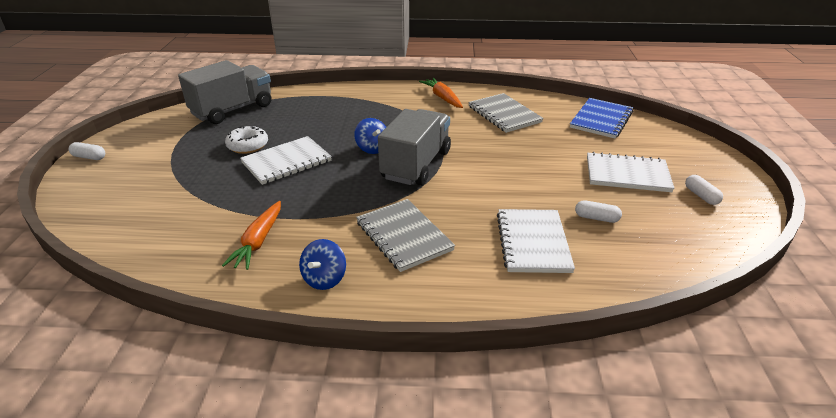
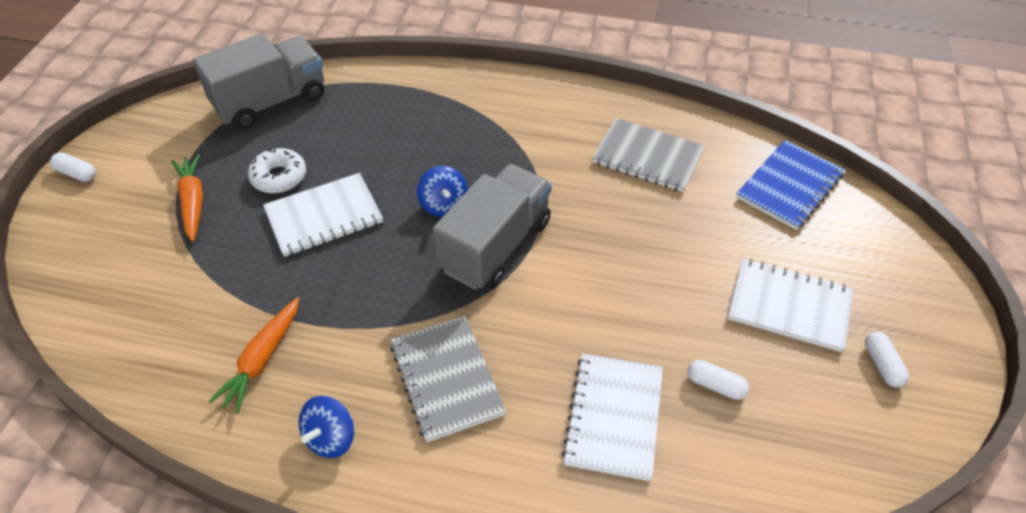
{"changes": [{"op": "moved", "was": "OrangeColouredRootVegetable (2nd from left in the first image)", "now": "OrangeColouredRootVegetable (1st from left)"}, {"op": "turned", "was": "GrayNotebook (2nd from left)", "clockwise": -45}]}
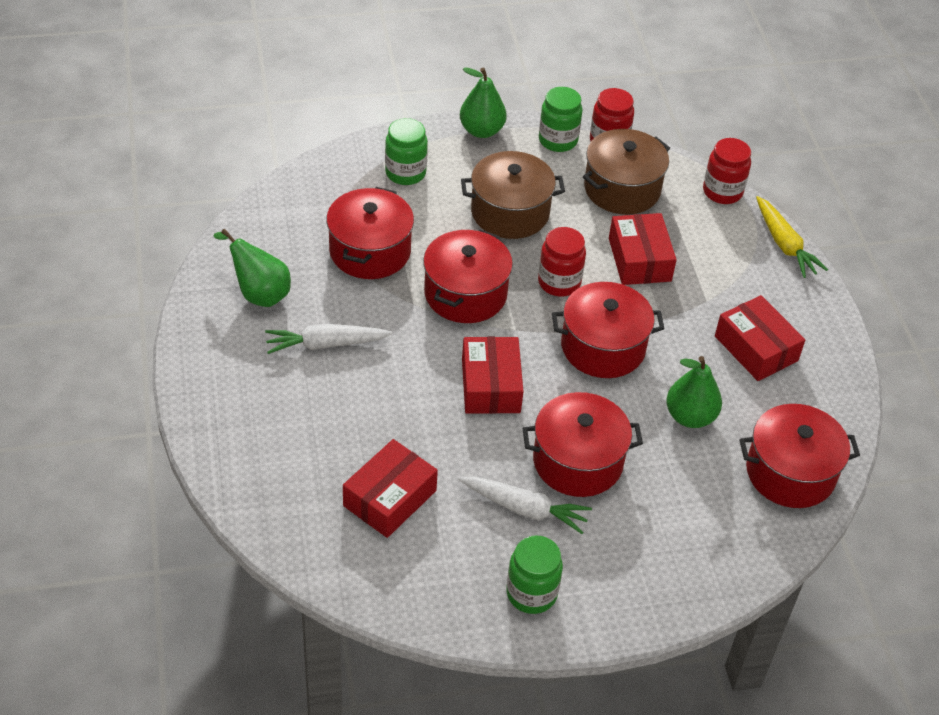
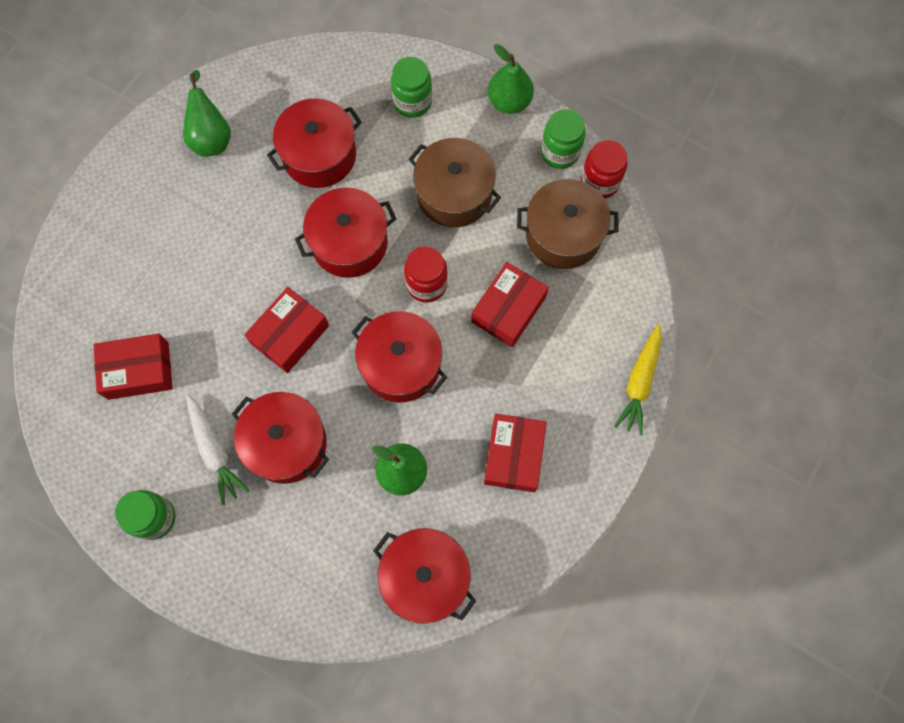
{"changes": [{"op": "removed", "was": "WhiteRootVegetable (1st from left)"}, {"op": "removed", "was": "RedJar (3rd from left)"}]}
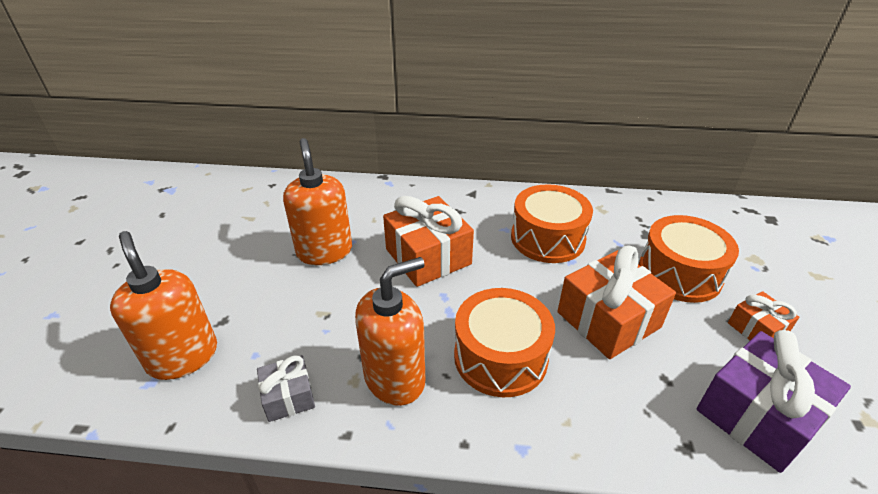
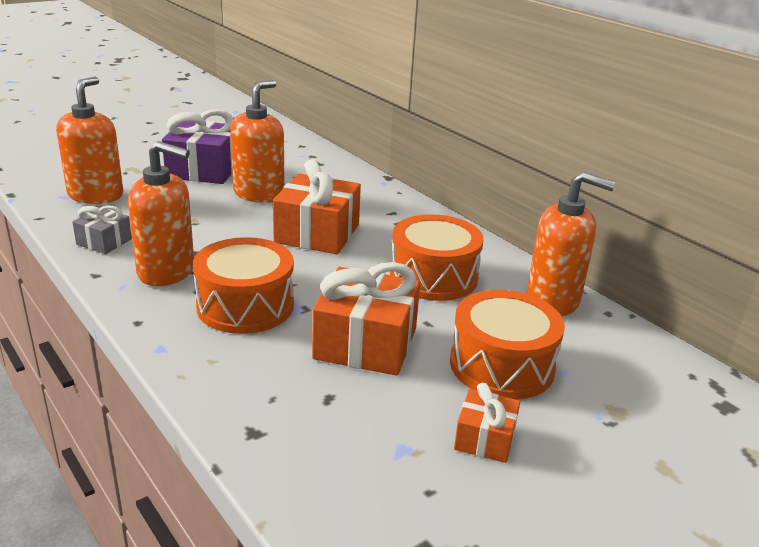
{"changes": [{"op": "added", "now": "OrangeColouredSoapDispenser (4th from left)"}, {"op": "moved", "was": "VioletGift"}]}
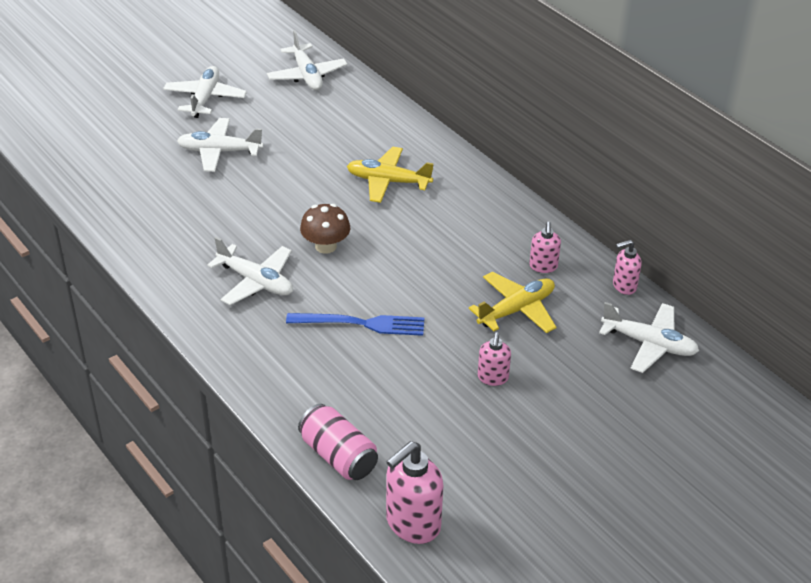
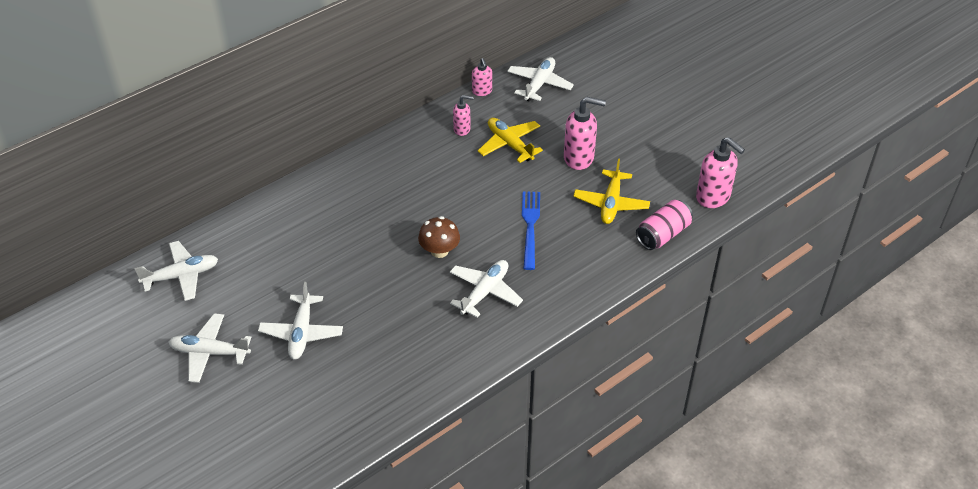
{"changes": [{"op": "moved", "was": "GoldenAeroplane (1st from left in the first image)", "now": "GoldenAeroplane (2nd from left)"}, {"op": "resized", "was": "RosySoapDispenser (2nd from left in the first image)", "ratio": 1.75}]}
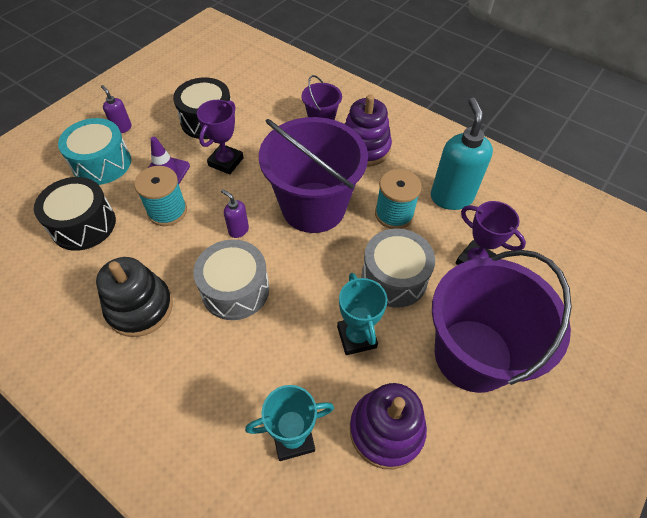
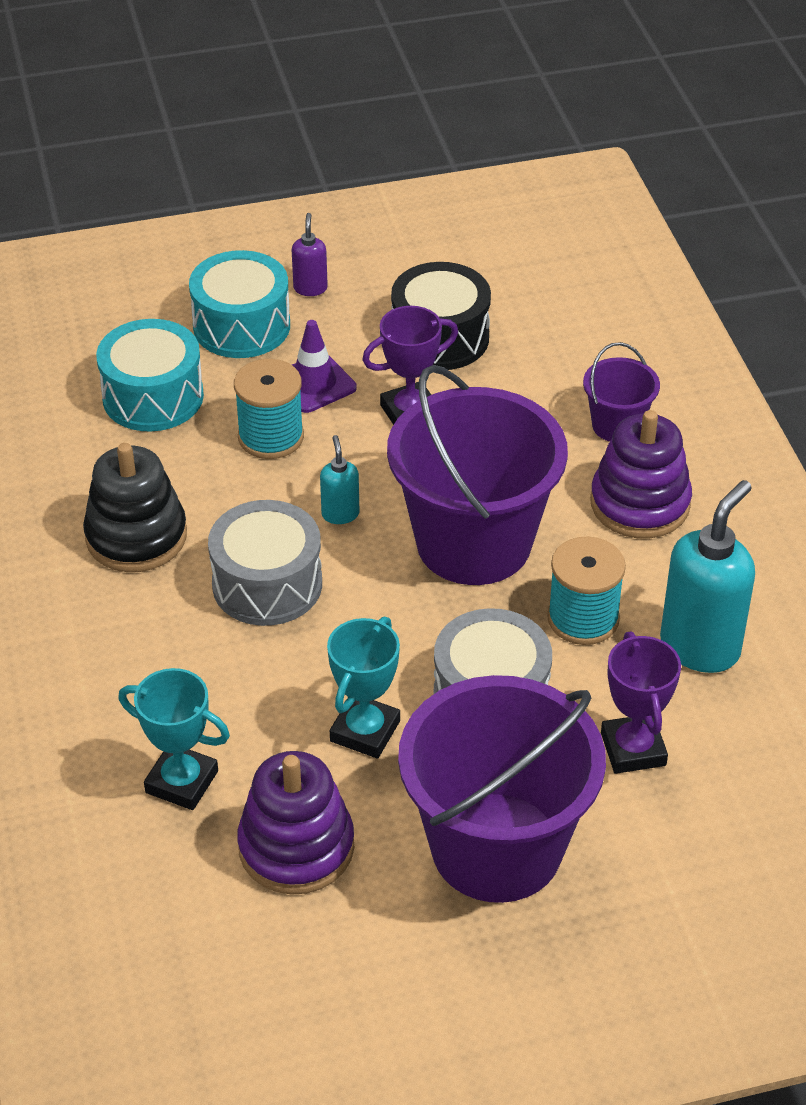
{"changes": [{"op": "recoloured", "was": "EbonyDrum (1st from left)", "now": "AquaDrum (1st from left)"}, {"op": "recoloured", "was": "VioletSoapDispenser (2nd from left)", "now": "AquaSoapDispenser (1st from left)"}]}
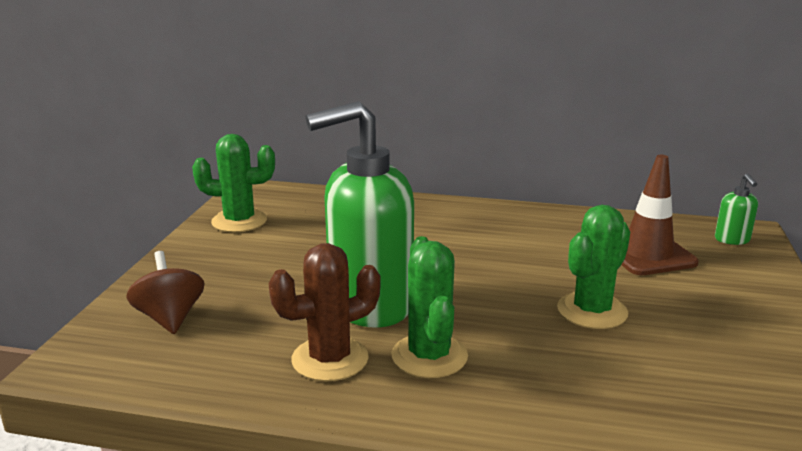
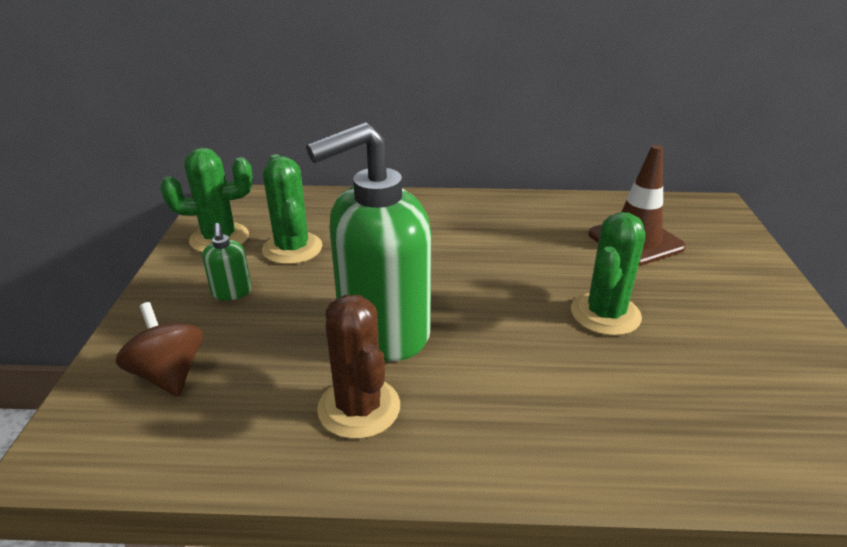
{"changes": [{"op": "moved", "was": "EmeraldCactus (2nd from left)"}, {"op": "moved", "was": "EmeraldSoapDispenser (2nd from left in the first image)", "now": "EmeraldSoapDispenser (1st from left)"}, {"op": "turned", "was": "RussetCactus", "clockwise": -75}]}
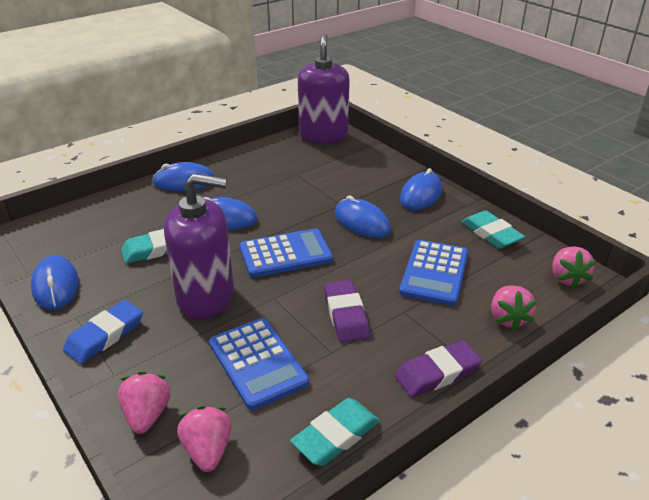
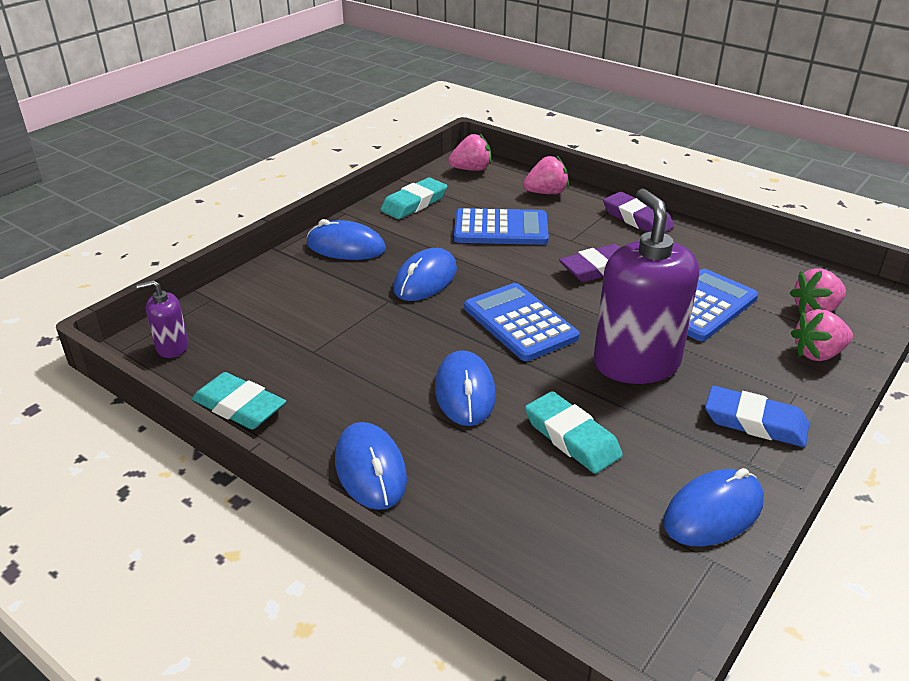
{"changes": [{"op": "moved", "was": "AquaPencilEraser (2nd from left in the first image)", "now": "AquaPencilEraser (1st from left)"}, {"op": "resized", "was": "VioletSoapDispenser (2nd from left in the first image)", "ratio": 0.46}]}
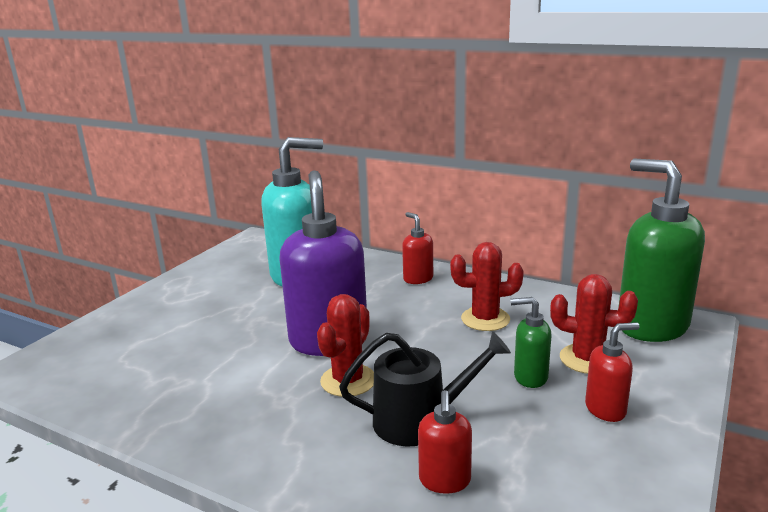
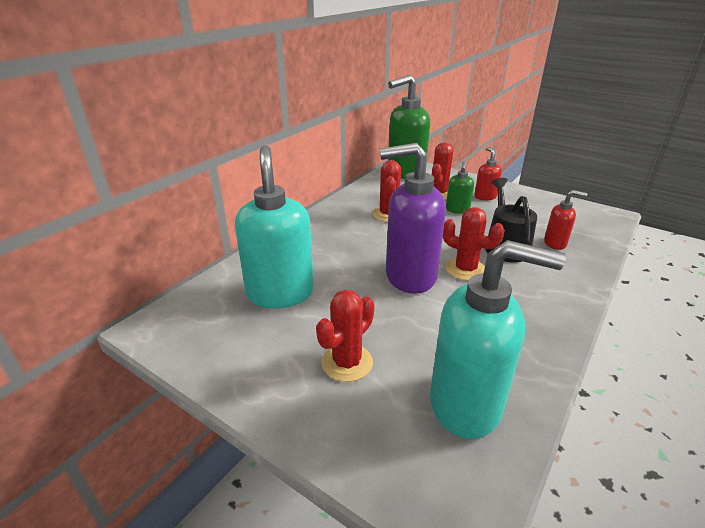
{"changes": [{"op": "removed", "was": "RedSoapDispenser (1st from left)"}, {"op": "added", "now": "RedCactus (1st from left)"}, {"op": "added", "now": "AquaSoapDispenser (2nd from left)"}]}
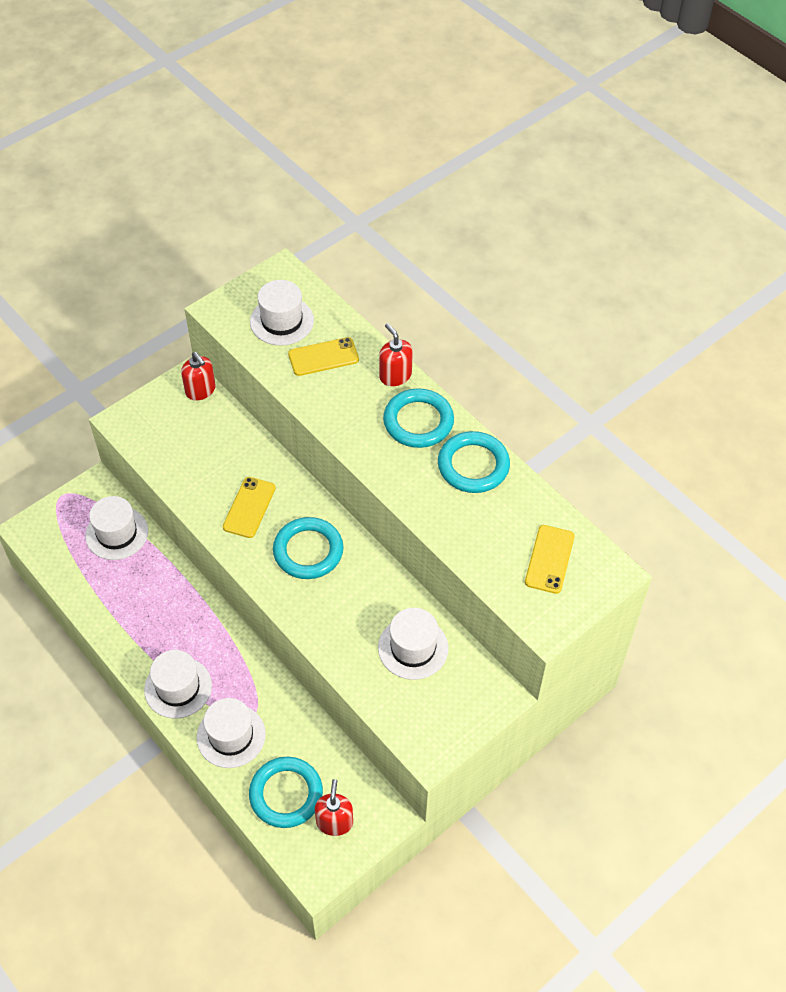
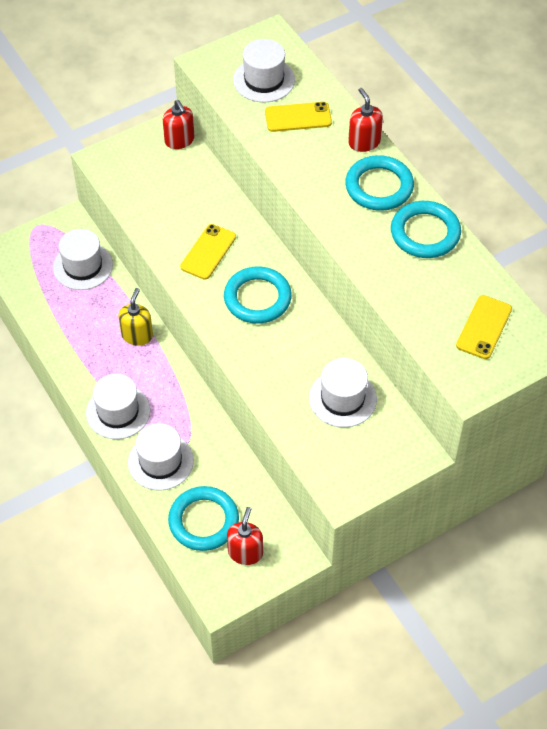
{"changes": [{"op": "added", "now": "GoldenSoapDispenser"}]}
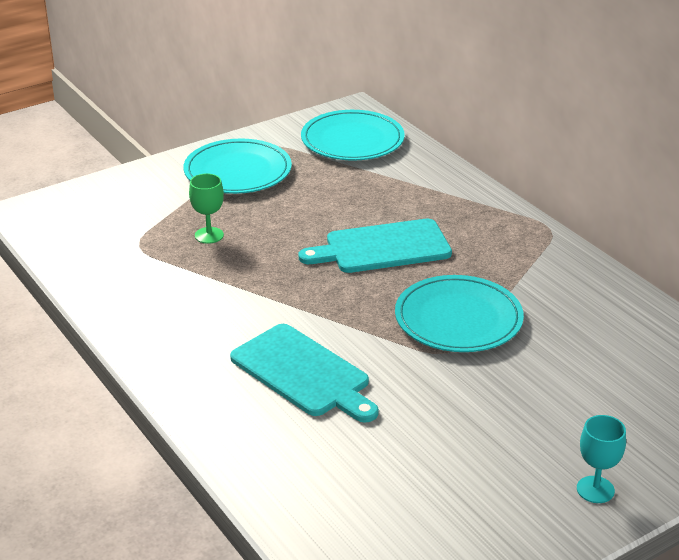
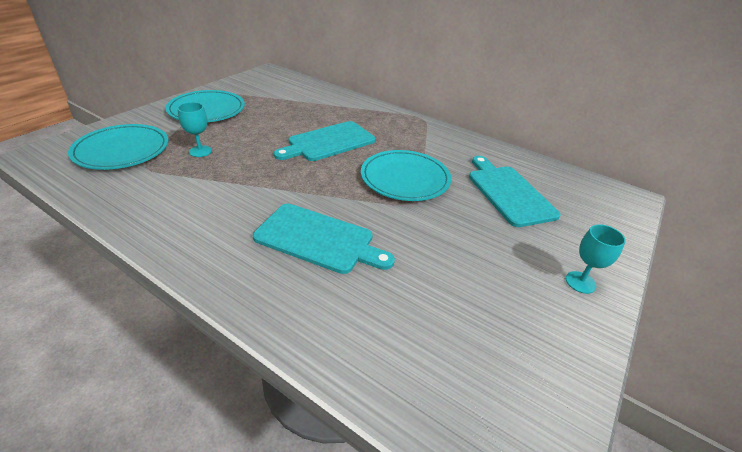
{"changes": [{"op": "added", "now": "AquaBreadBoard (3rd from left)"}, {"op": "moved", "was": "AquaFlatDish (2nd from left in the first image)", "now": "AquaFlatDish (1st from left)"}, {"op": "recoloured", "was": "EmeraldGoblet", "now": "AquaGoblet (1st from left)"}]}
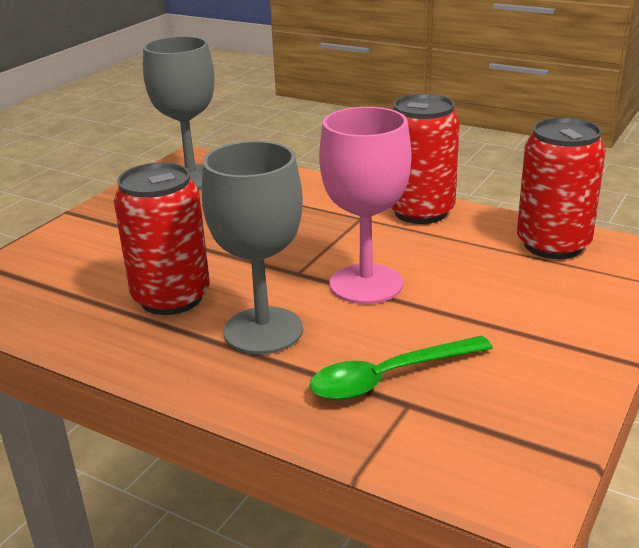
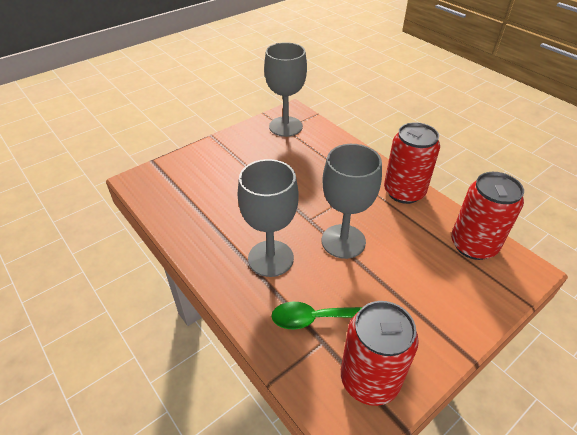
{"changes": [{"op": "moved", "was": "RedTin (1st from left)"}, {"op": "recoloured", "was": "RosyGoblet", "now": "GrayGoblet (3rd from left)"}]}
